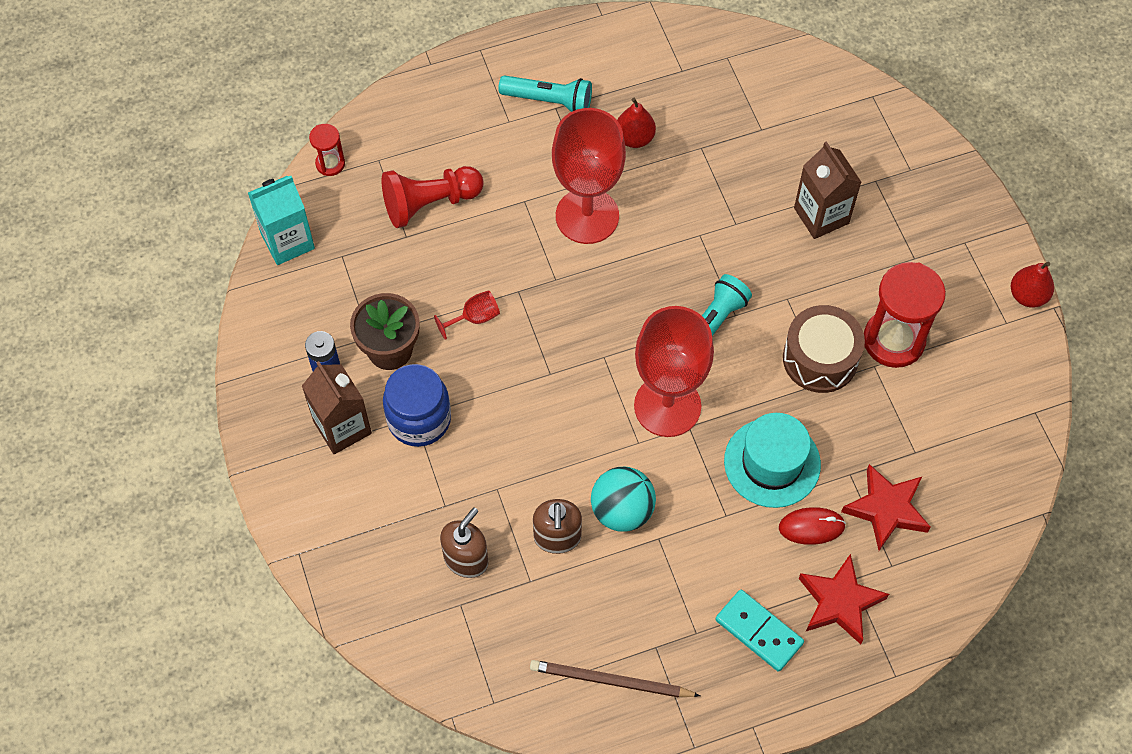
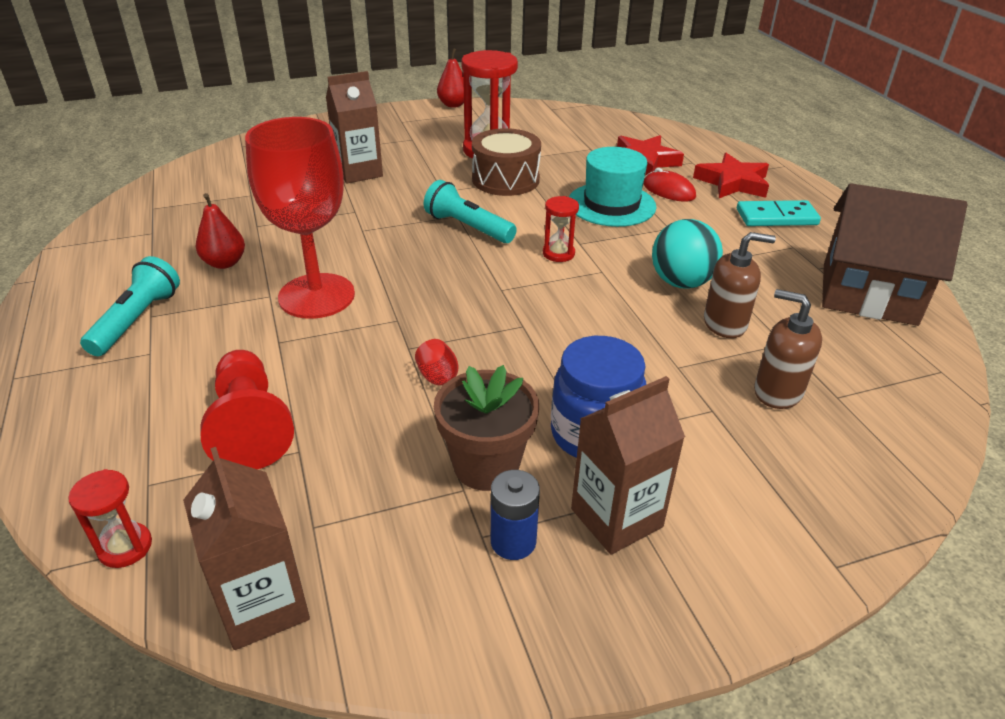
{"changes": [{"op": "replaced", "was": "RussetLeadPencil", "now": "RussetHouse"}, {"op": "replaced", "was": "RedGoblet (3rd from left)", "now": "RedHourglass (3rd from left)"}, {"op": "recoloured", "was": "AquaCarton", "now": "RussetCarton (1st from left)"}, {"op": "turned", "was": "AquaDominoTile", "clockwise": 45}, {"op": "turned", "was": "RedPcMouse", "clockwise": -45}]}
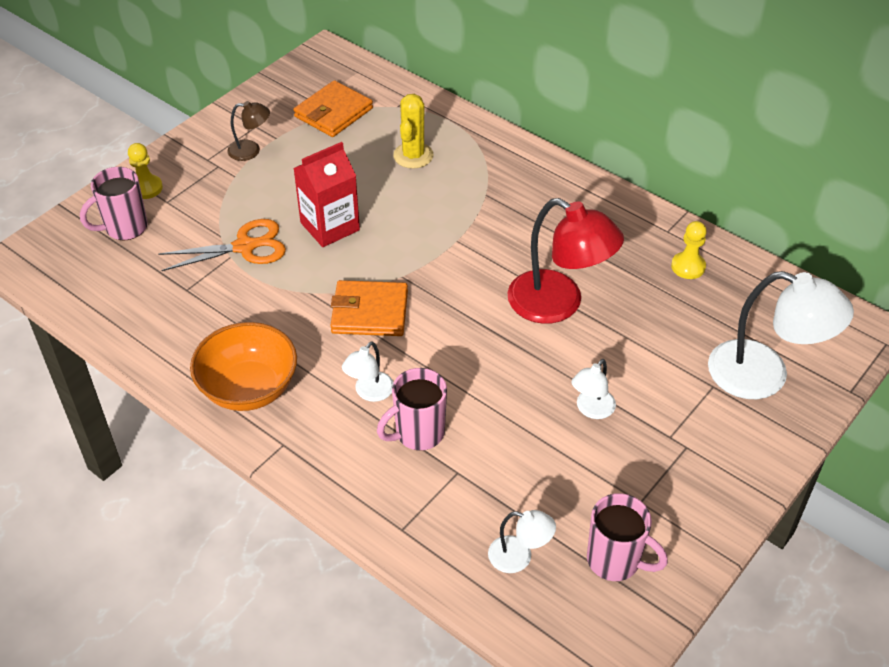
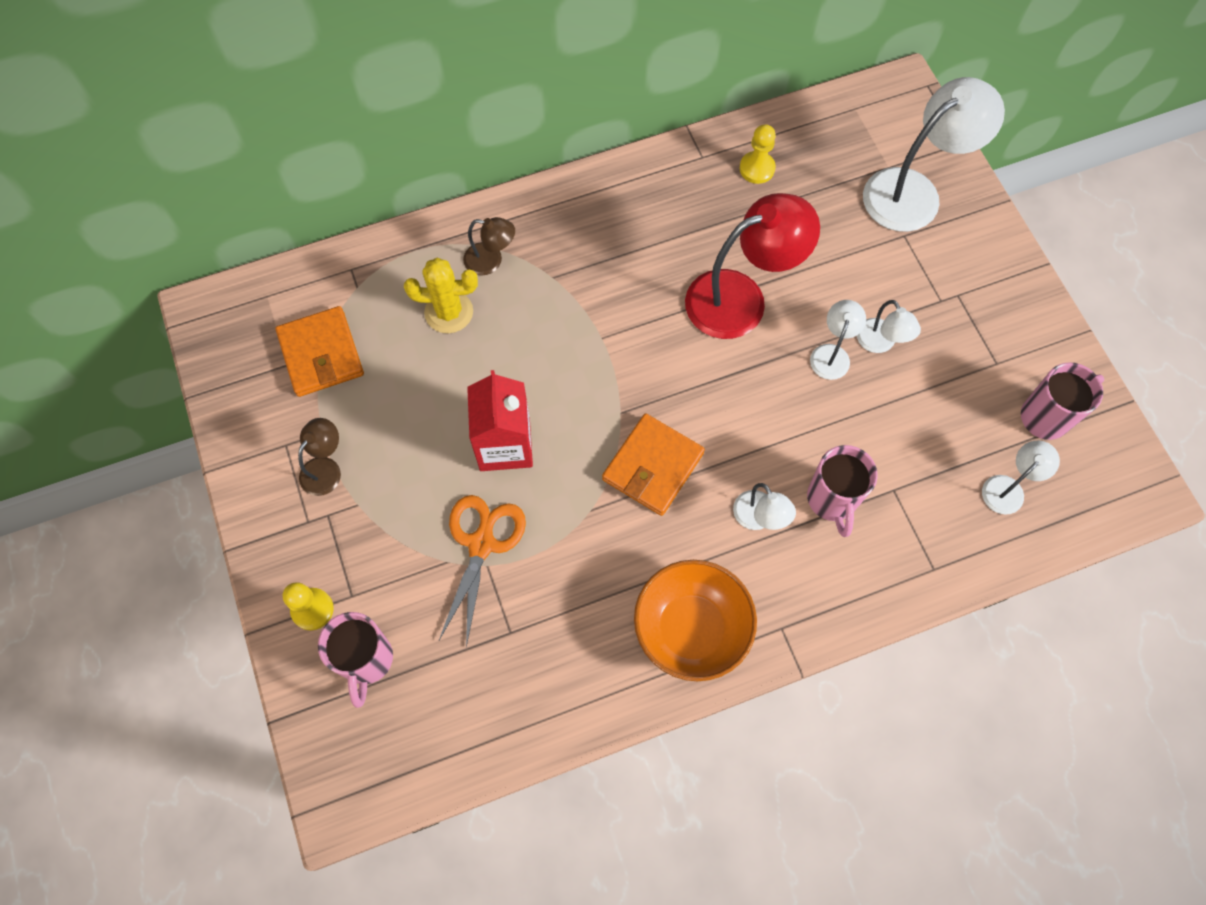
{"changes": [{"op": "added", "now": "RussetReadingLamp (2nd from left)"}, {"op": "added", "now": "WhiteReadingLamp (2nd from left)"}, {"op": "turned", "was": "GoldenCactus", "clockwise": -45}]}
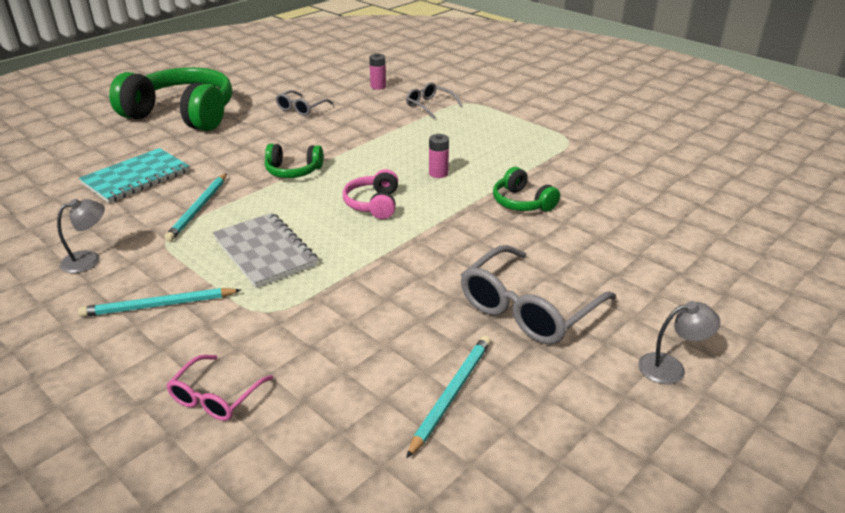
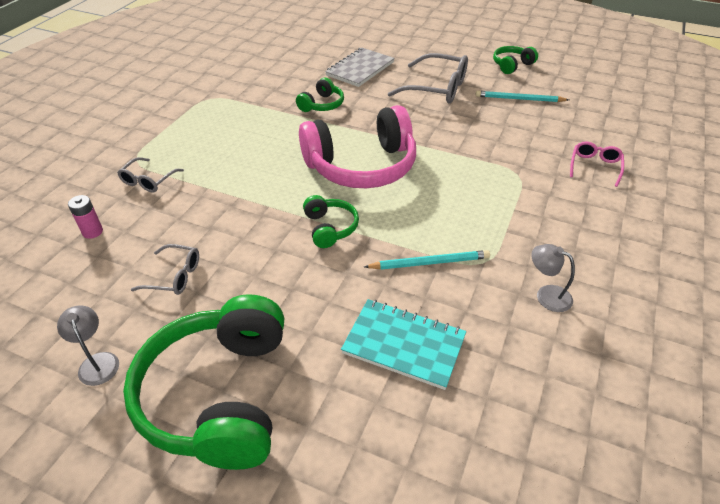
{"changes": [{"op": "removed", "was": "AquaLeadPencil (1st from left)"}, {"op": "removed", "was": "RosyBattery (2nd from left)"}, {"op": "added", "now": "EmeraldOverEarHeadphones (4th from left)"}, {"op": "moved", "was": "GrayNotebook"}, {"op": "moved", "was": "GrayReadingLamp (2nd from left in the first image)", "now": "GrayReadingLamp (1st from left)"}, {"op": "turned", "was": "RosySpectacles", "clockwise": -75}, {"op": "resized", "was": "RosyOverEarHeadphones", "ratio": 2.17}]}
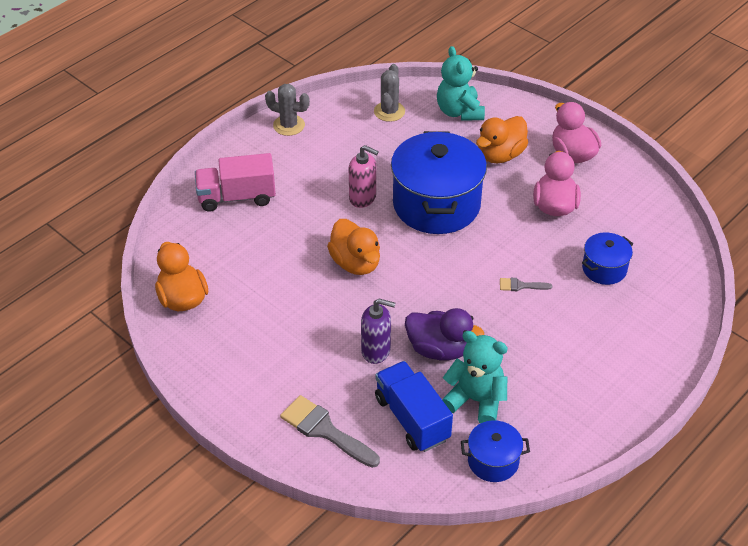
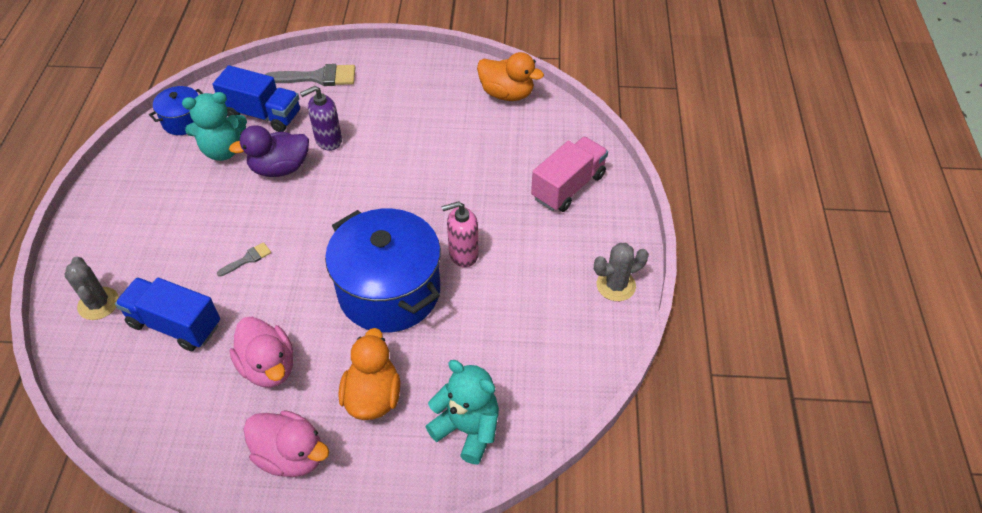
{"changes": [{"op": "removed", "was": "OrangeColouredToyDuck (2nd from left)"}, {"op": "moved", "was": "GrayCactus (2nd from left in the first image)", "now": "GrayCactus (1st from left)"}, {"op": "replaced", "was": "CobaltPot (3rd from left)", "now": "CobaltTruck (1st from left)"}]}
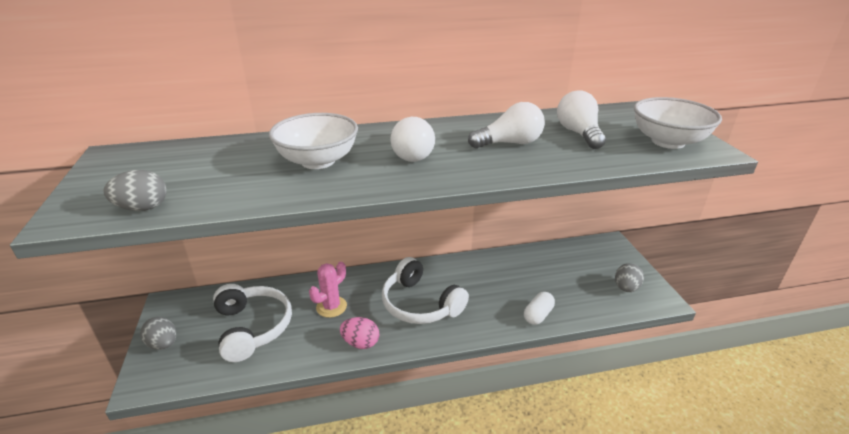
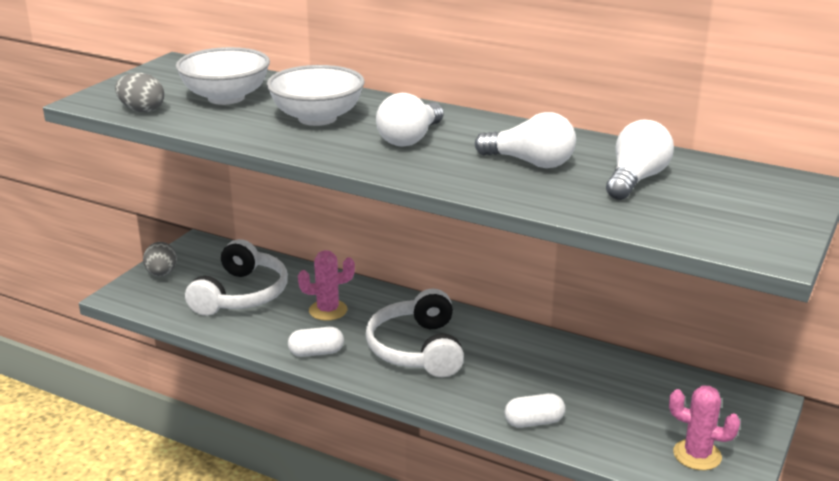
{"changes": [{"op": "moved", "was": "WhiteServingBowl (2nd from left in the first image)", "now": "WhiteServingBowl (1st from left)"}, {"op": "replaced", "was": "RosyEggShape", "now": "WhitePillShape (1st from left)"}, {"op": "replaced", "was": "GrayEggShape (3rd from left)", "now": "RosyCactus (2nd from left)"}]}
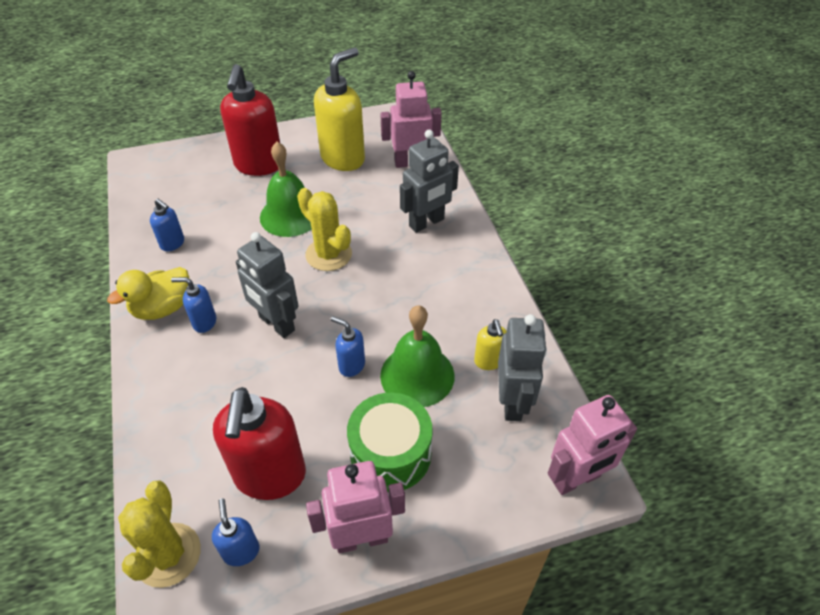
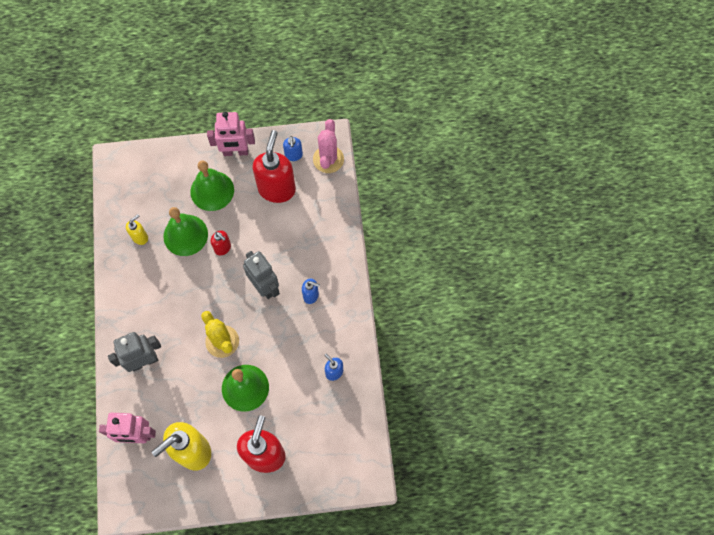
{"changes": [{"op": "removed", "was": "GoldenToyDuck"}, {"op": "removed", "was": "GrayRobot (3rd from left)"}, {"op": "removed", "was": "RosyRobot (3rd from left)"}, {"op": "replaced", "was": "EmeraldDrum", "now": "EmeraldHandBell (2nd from left)"}, {"op": "recoloured", "was": "GoldenCactus (1st from left)", "now": "RosyCactus"}, {"op": "recoloured", "was": "CobaltSoapDispenser (4th from left)", "now": "RedSoapDispenser (1st from left)"}, {"op": "turned", "was": "GoldenSoapDispenser (2nd from left in the first image)", "clockwise": 45}]}
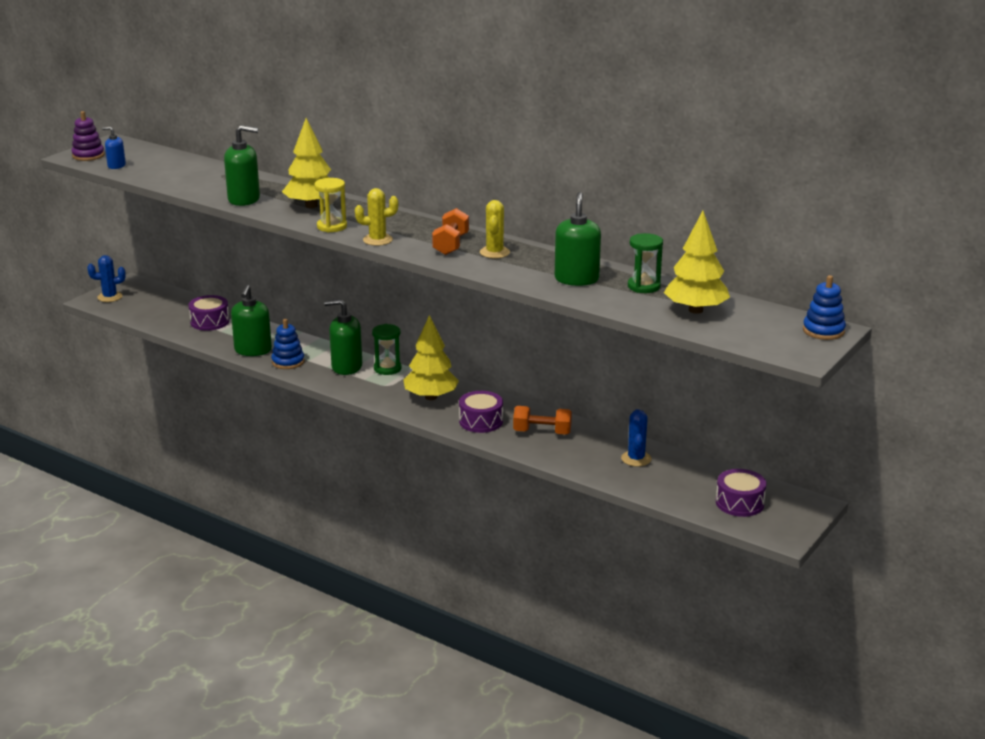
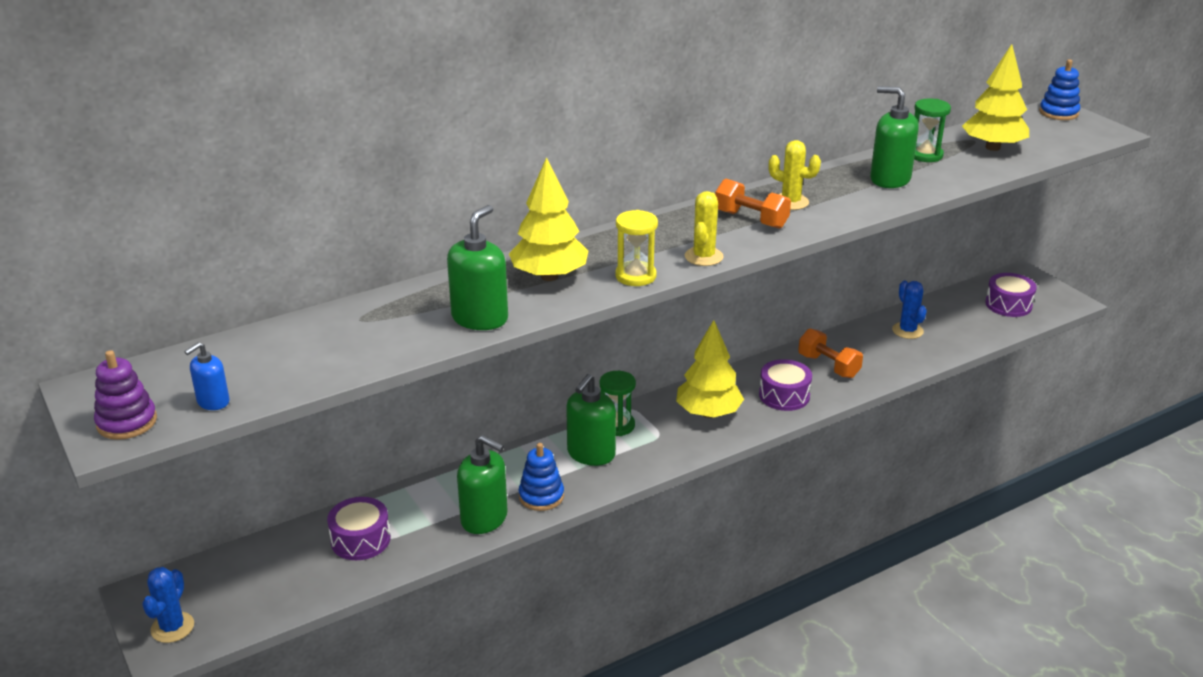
{"changes": [{"op": "turned", "was": "OrangeColouredFreeWeight (2nd from left)", "clockwise": -75}, {"op": "turned", "was": "CobaltCactus (2nd from left)", "clockwise": 45}]}
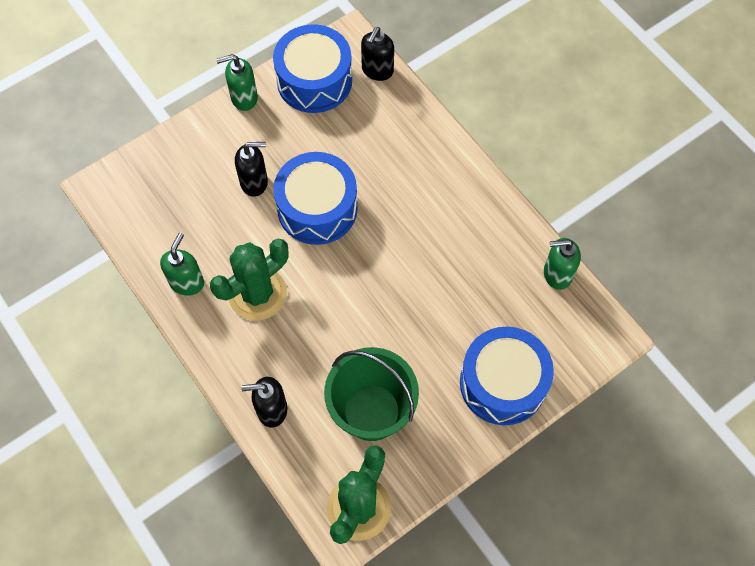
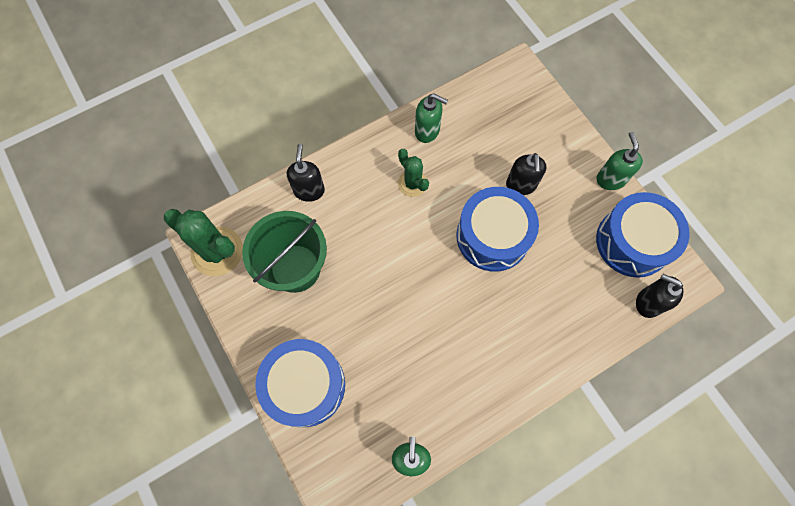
{"changes": [{"op": "resized", "was": "EmeraldCactus (1st from left in the first image)", "ratio": 0.59}]}
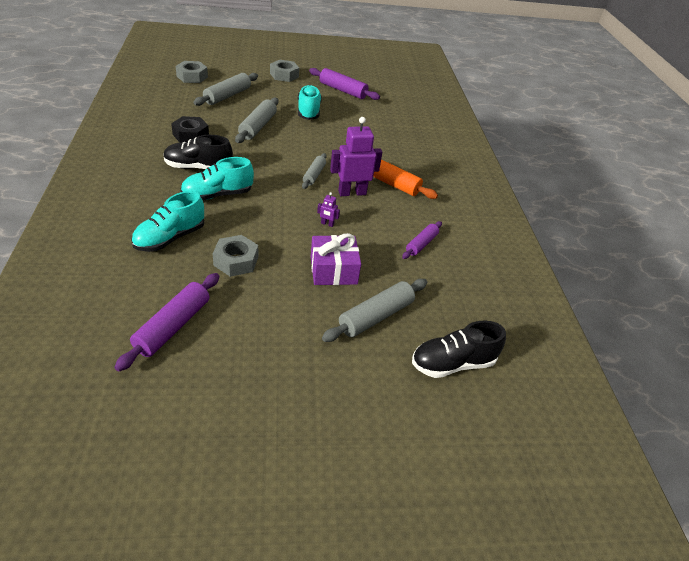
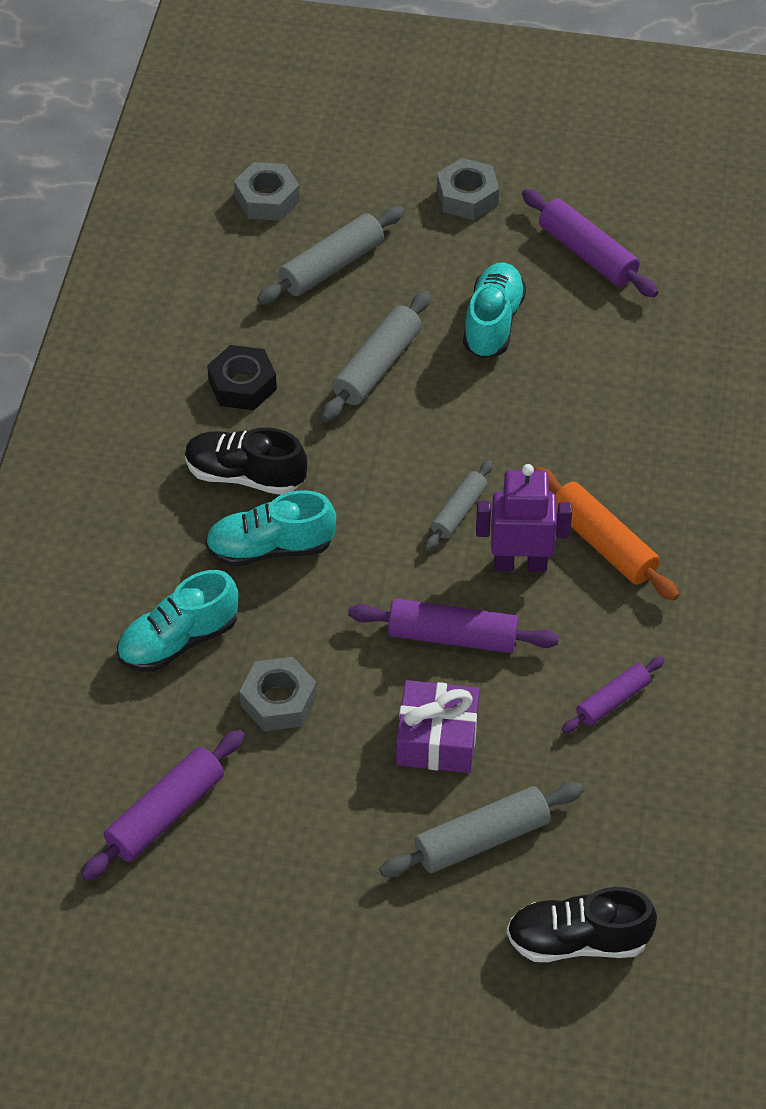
{"changes": [{"op": "replaced", "was": "VioletRobot (1st from left)", "now": "VioletPastryRoller (2nd from left)"}]}
